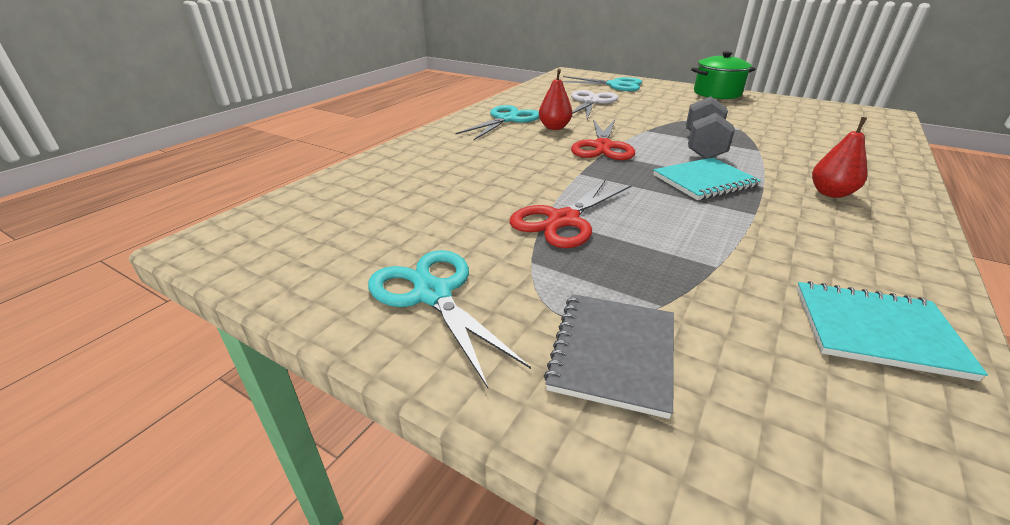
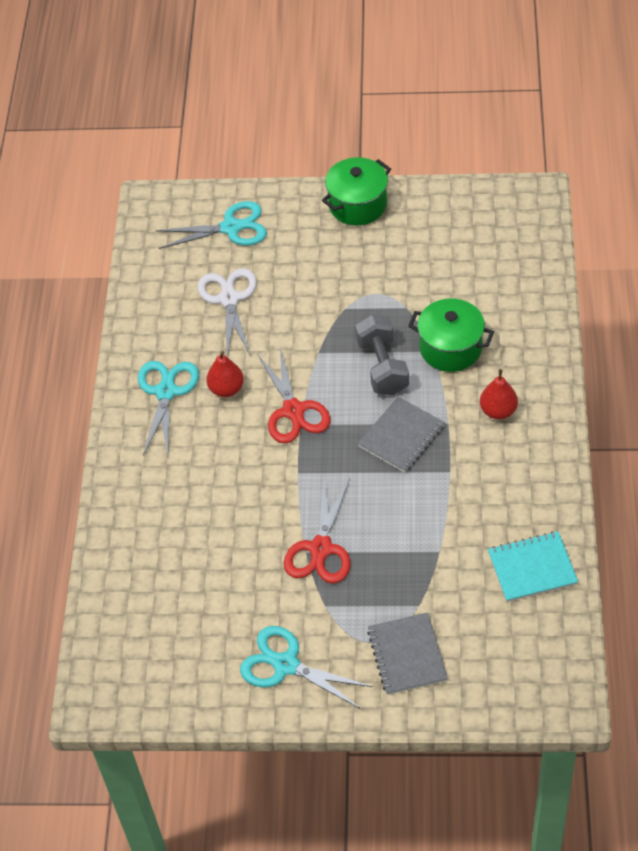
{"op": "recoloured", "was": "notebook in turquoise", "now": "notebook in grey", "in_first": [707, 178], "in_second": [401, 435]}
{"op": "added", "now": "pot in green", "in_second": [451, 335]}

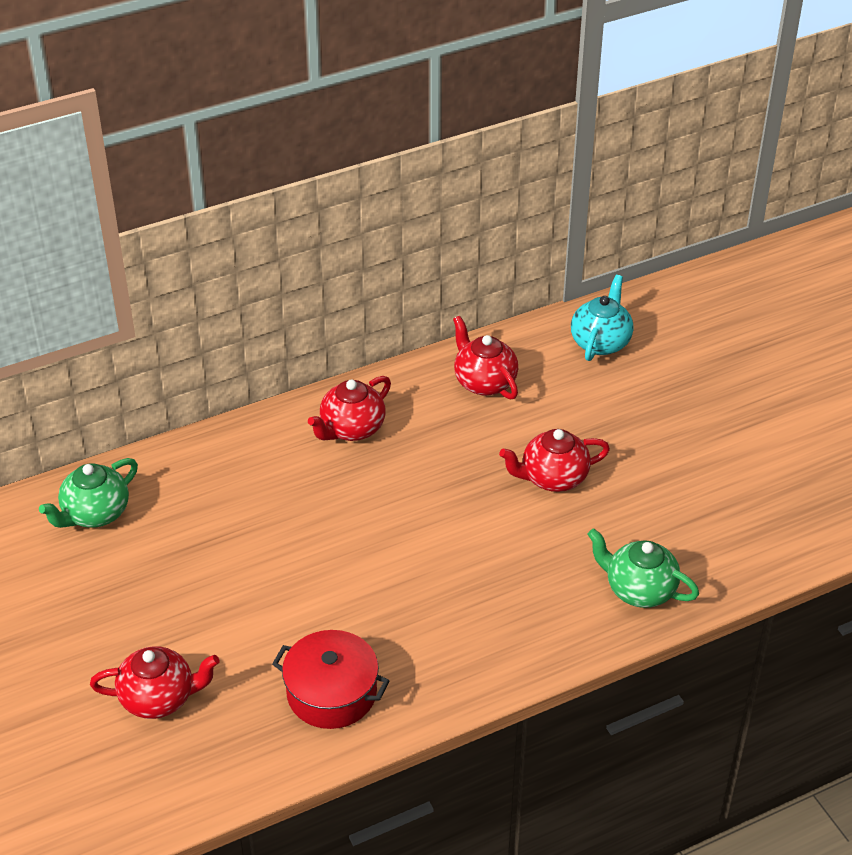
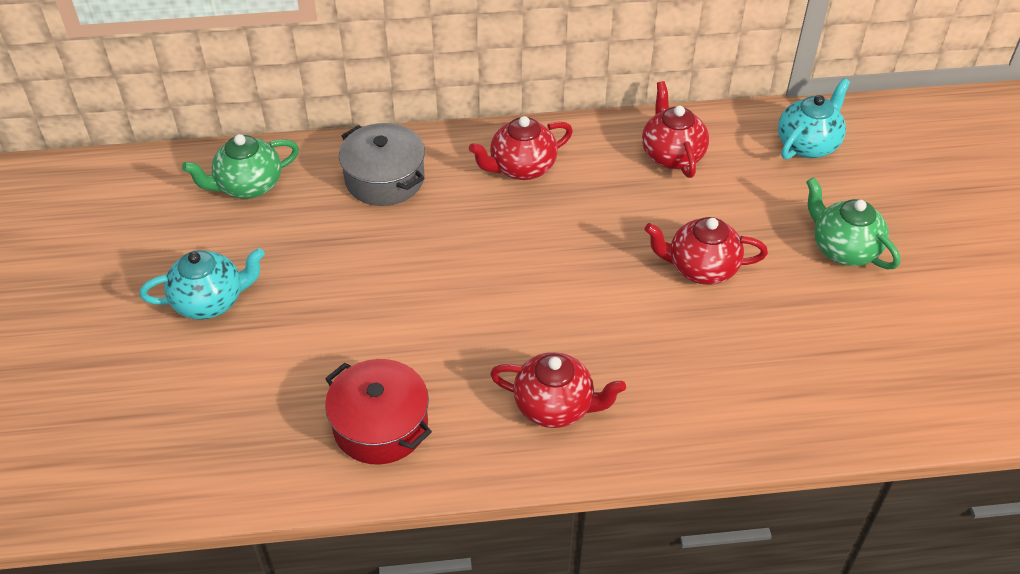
{"op": "moved", "was": "teapot in red", "in_first": [155, 682], "in_second": [558, 390]}
{"op": "moved", "was": "teapot in green", "in_first": [643, 568], "in_second": [853, 223]}
{"op": "added", "now": "teapot in turquoise", "in_second": [202, 284]}
{"op": "added", "now": "pot in grey", "in_second": [382, 164]}

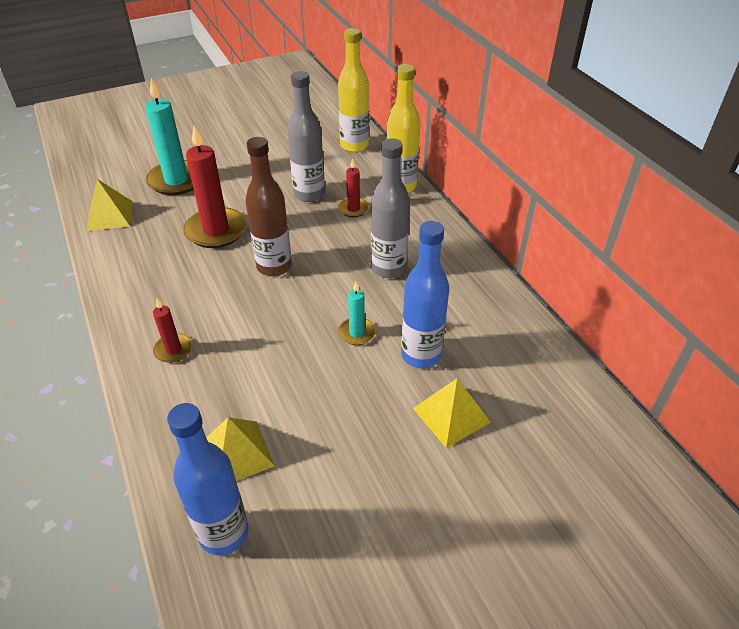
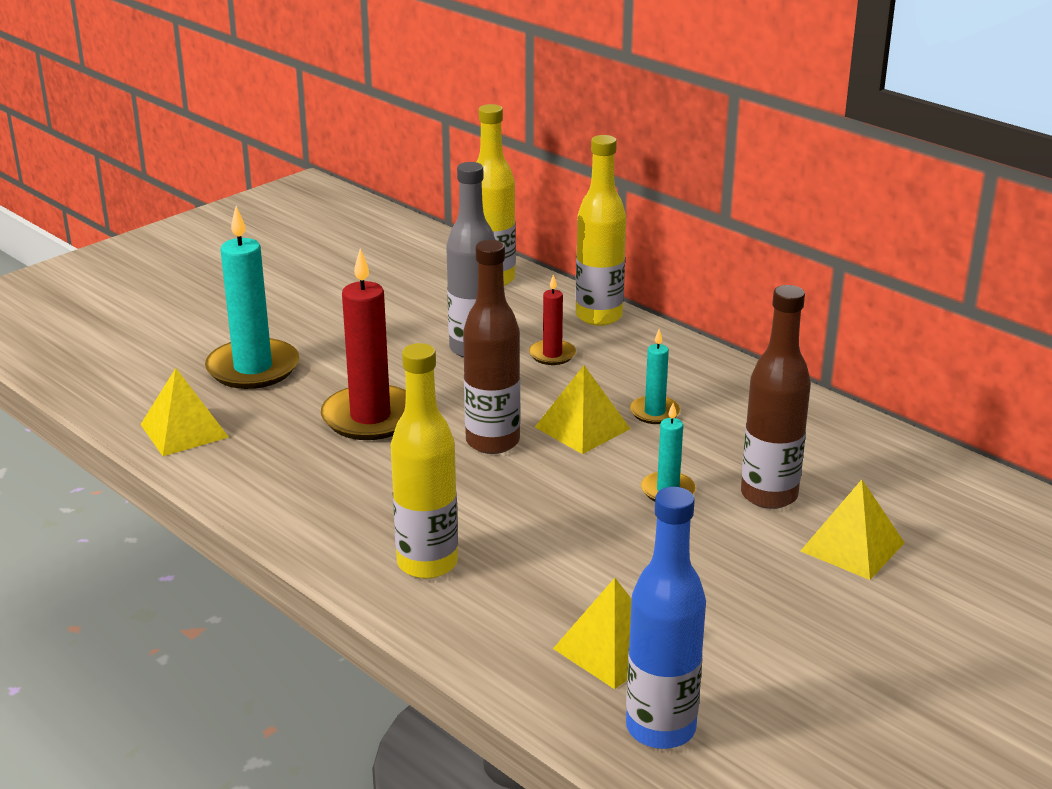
{"op": "replaced", "was": "candle in red", "now": "bottle in yellow", "in_first": [172, 330], "in_second": [424, 461]}
{"op": "replaced", "was": "bottle in grey", "now": "candle in turquoise", "in_first": [390, 208], "in_second": [655, 376]}
{"op": "recoloured", "was": "bottle in blue", "now": "bottle in brown", "in_first": [425, 294], "in_second": [776, 397]}
{"op": "added", "now": "pyramid in yellow", "in_second": [582, 409]}

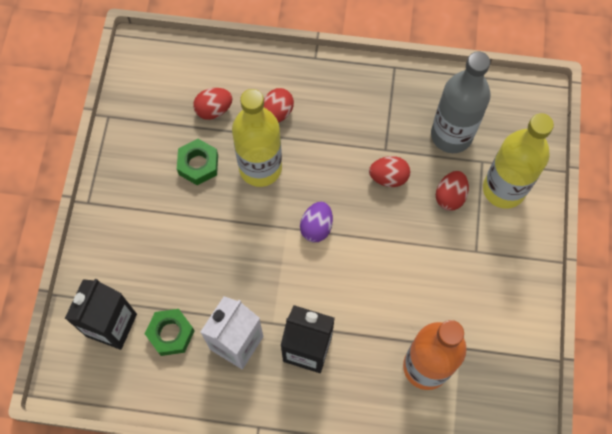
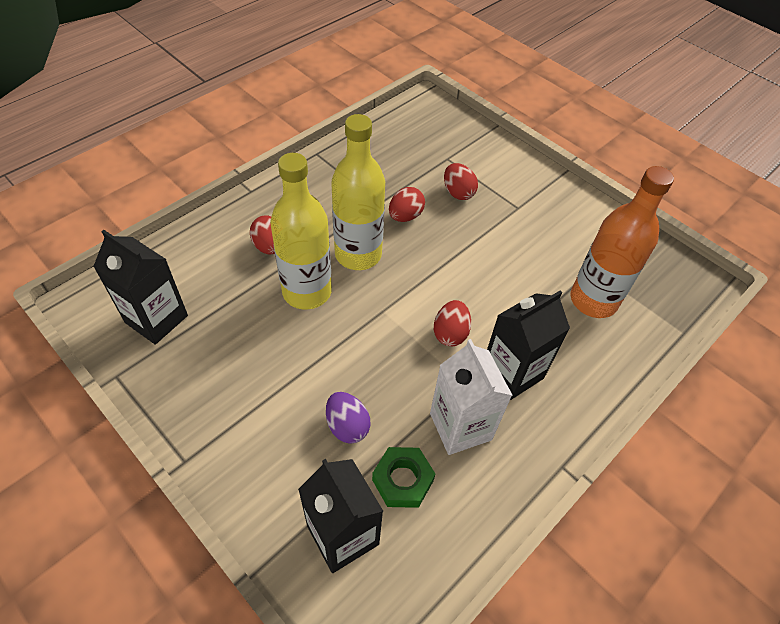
{"op": "removed", "was": "nut in green", "in_first": [197, 162]}
{"op": "moved", "was": "egg in red", "in_first": [212, 104], "in_second": [452, 323]}
{"op": "moved", "was": "egg in purple", "in_first": [316, 222], "in_second": [348, 418]}
{"op": "removed", "was": "bottle in grey", "in_first": [461, 102]}
{"op": "moved", "was": "bottle in yellow", "in_first": [518, 161], "in_second": [358, 192]}
{"op": "added", "now": "carton in black", "in_second": [140, 287]}

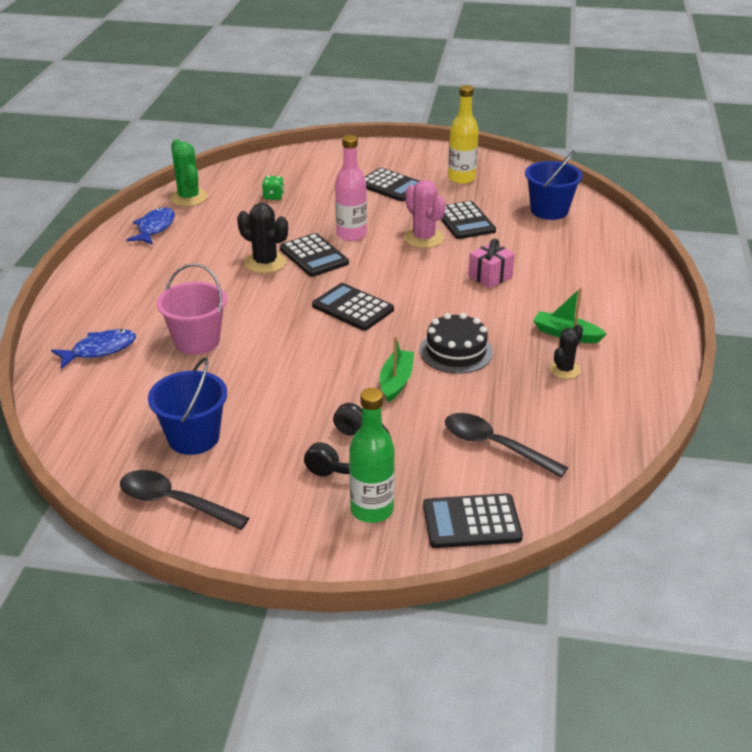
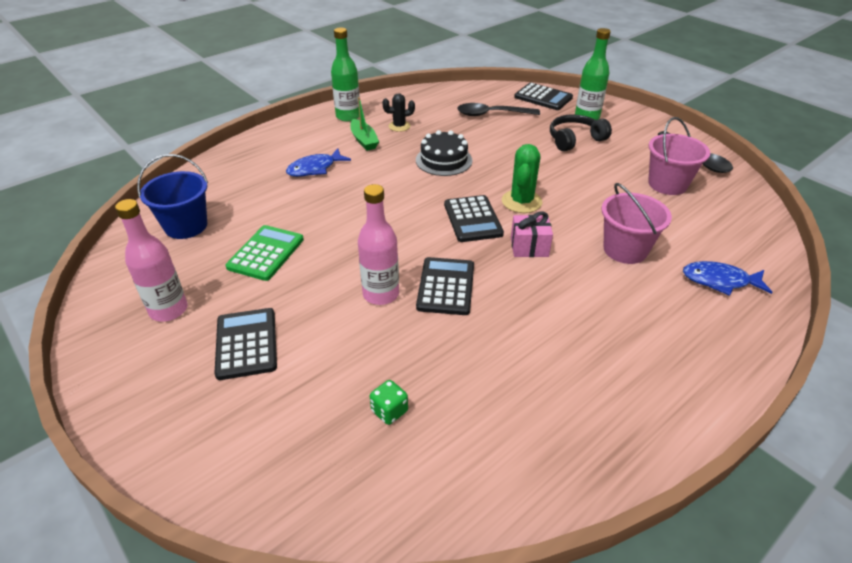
{"op": "moved", "was": "fish in blue", "in_first": [150, 226], "in_second": [318, 163]}
{"op": "recoloured", "was": "bucket in blue", "now": "bucket in pink", "in_first": [187, 406], "in_second": [679, 156]}
{"op": "moved", "was": "cactus in green", "in_first": [189, 172], "in_second": [522, 178]}
{"op": "removed", "was": "cactus in black", "in_first": [262, 238]}
{"op": "removed", "was": "boat in green", "in_first": [397, 369]}
{"op": "removed", "was": "cactus in pink", "in_first": [425, 214]}
{"op": "recoloured", "was": "calculator in black", "now": "calculator in green", "in_first": [468, 220], "in_second": [265, 253]}
{"op": "turned", "was": "spoon in black", "in_first": [506, 445], "in_second": [498, 109], "clockwise": 105}
{"op": "recoloured", "was": "bottle in yellow", "now": "bottle in pink", "in_first": [463, 134], "in_second": [151, 260]}
{"op": "moved", "was": "gift in pink", "in_first": [491, 263], "in_second": [532, 234]}
{"op": "added", "now": "bottle in green", "in_second": [345, 75]}

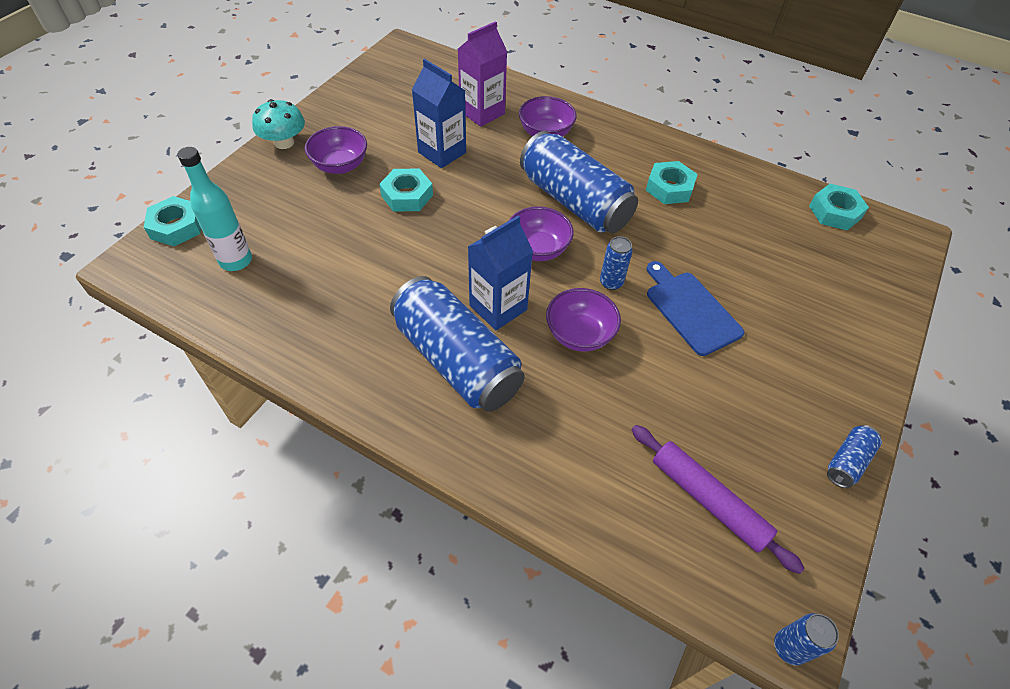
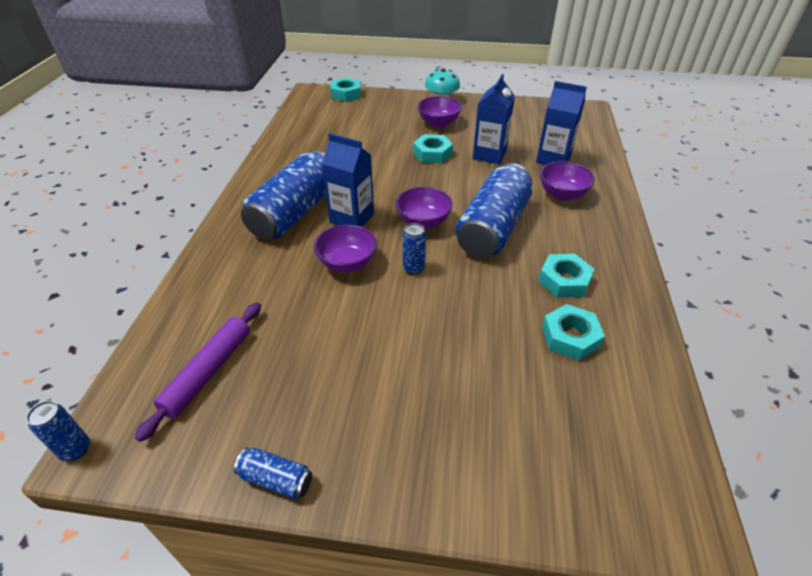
{"op": "removed", "was": "bottle in turquoise", "in_first": [214, 209]}
{"op": "recoloured", "was": "carton in purple", "now": "carton in blue", "in_first": [482, 74], "in_second": [561, 123]}
{"op": "removed", "was": "cutting board in blue", "in_first": [695, 308]}
{"op": "moved", "was": "nut in turquoise", "in_first": [839, 207], "in_second": [573, 332]}

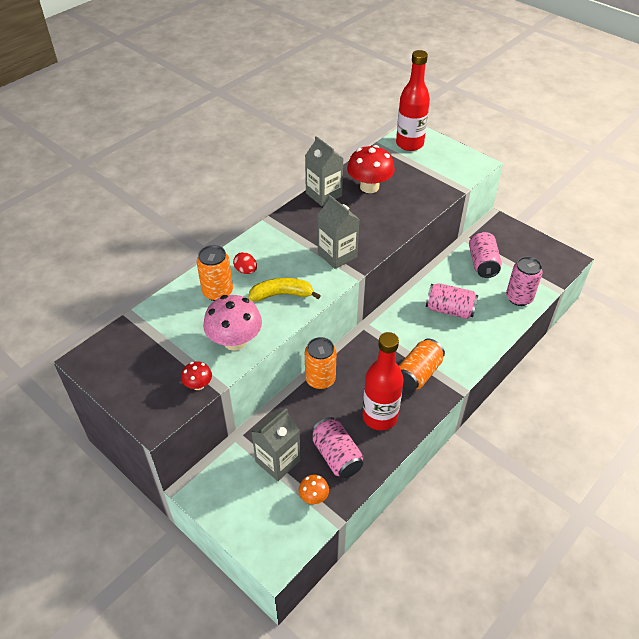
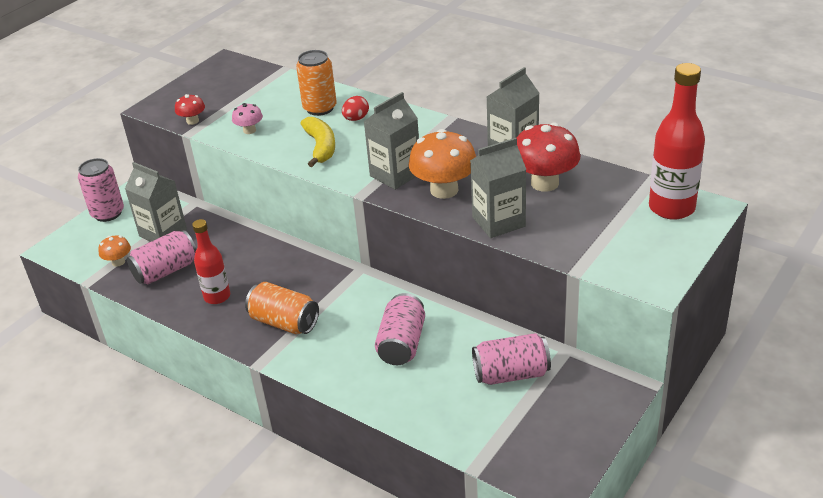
{"op": "resized", "was": "mushroom in pink", "in_first": [232, 323], "in_second": [247, 118], "ratio": 0.5}
{"op": "removed", "was": "can in orange", "in_first": [321, 363]}
{"op": "resized", "was": "bottle in red", "in_first": [383, 381], "in_second": [211, 261], "ratio": 0.64}
{"op": "moved", "was": "can in pink", "in_first": [524, 281], "in_second": [101, 190]}
{"op": "added", "now": "mushroom in orange", "in_second": [442, 164]}
{"op": "added", "now": "carton in grey", "in_second": [498, 188]}

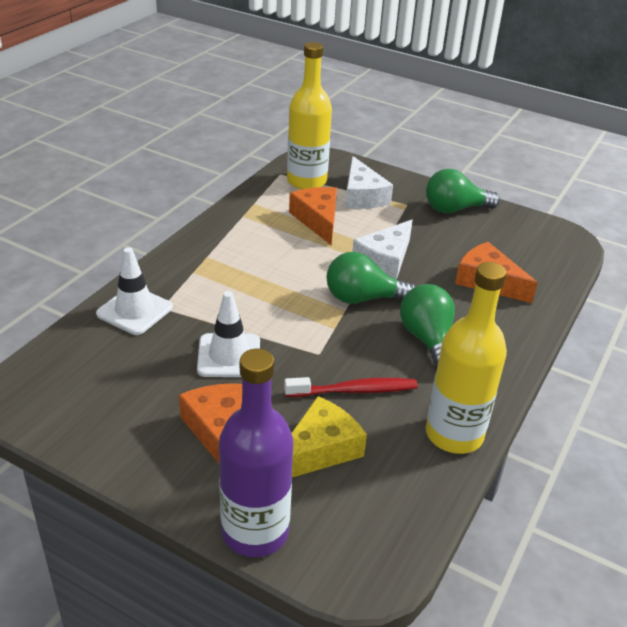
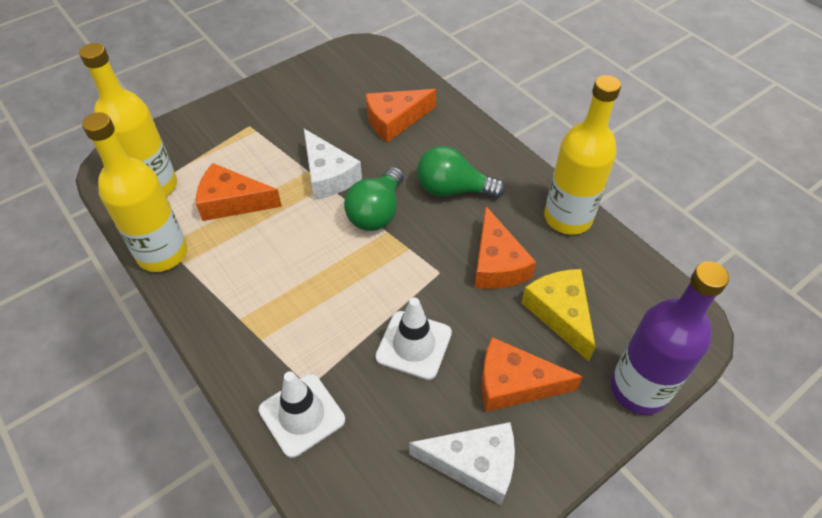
{"op": "replaced", "was": "toothbrush in red", "now": "cheese in orange", "in_first": [351, 387], "in_second": [505, 247]}
{"op": "moved", "was": "cheese in white", "in_first": [369, 182], "in_second": [462, 463]}
{"op": "removed", "was": "light bulb in green", "in_first": [463, 191]}
{"op": "added", "now": "bottle in yellow", "in_second": [134, 192]}

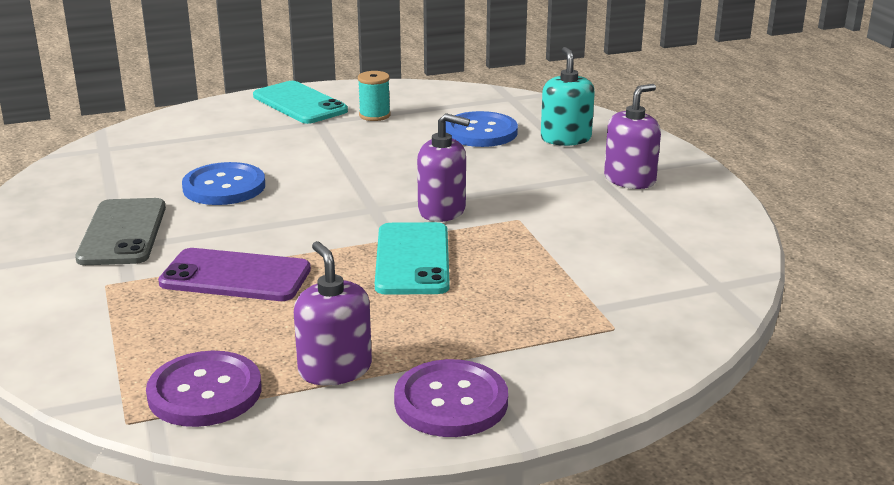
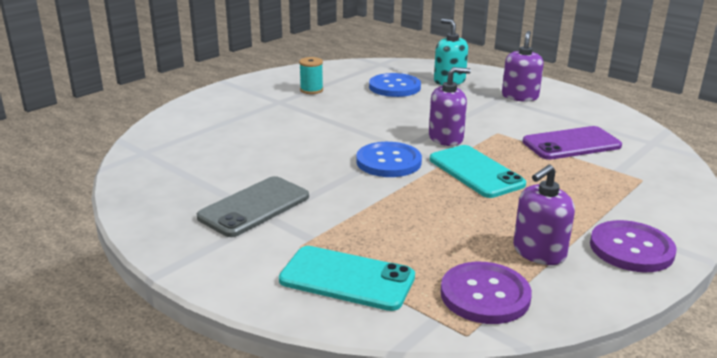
{"op": "turned", "was": "phone in grey", "in_first": [120, 231], "in_second": [253, 206], "clockwise": 75}
{"op": "moved", "was": "phone in purple", "in_first": [234, 274], "in_second": [572, 143]}
{"op": "moved", "was": "button in blue", "in_first": [223, 183], "in_second": [389, 159]}
{"op": "moved", "was": "phone in turquoise", "in_first": [300, 102], "in_second": [347, 278]}
{"op": "turned", "was": "soap dispenser in purple", "in_first": [333, 313], "in_second": [544, 215], "clockwise": -75}

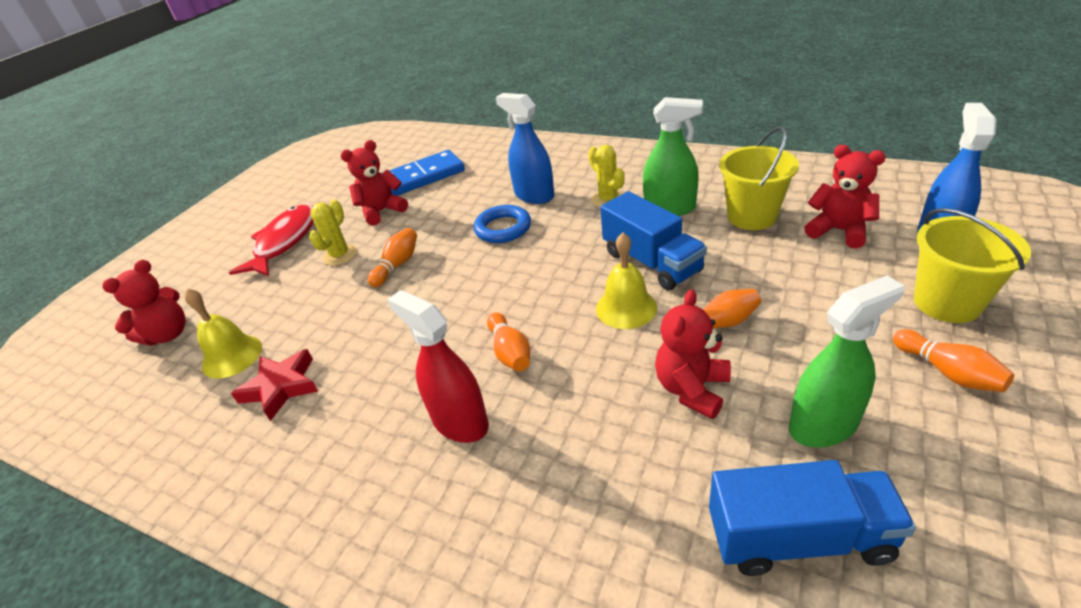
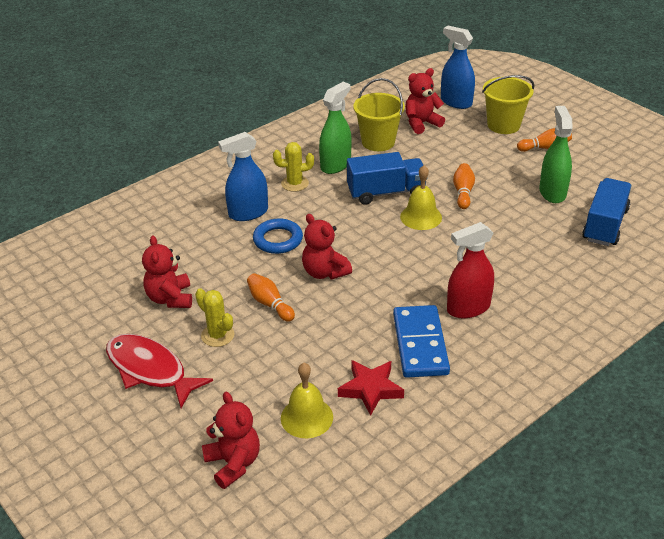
{"op": "moved", "was": "domino in blue", "in_first": [423, 173], "in_second": [421, 341]}
{"op": "removed", "was": "bowling pin in orange", "in_first": [508, 341]}
{"op": "moved", "was": "teddy bear in red", "in_first": [693, 354], "in_second": [327, 246]}

